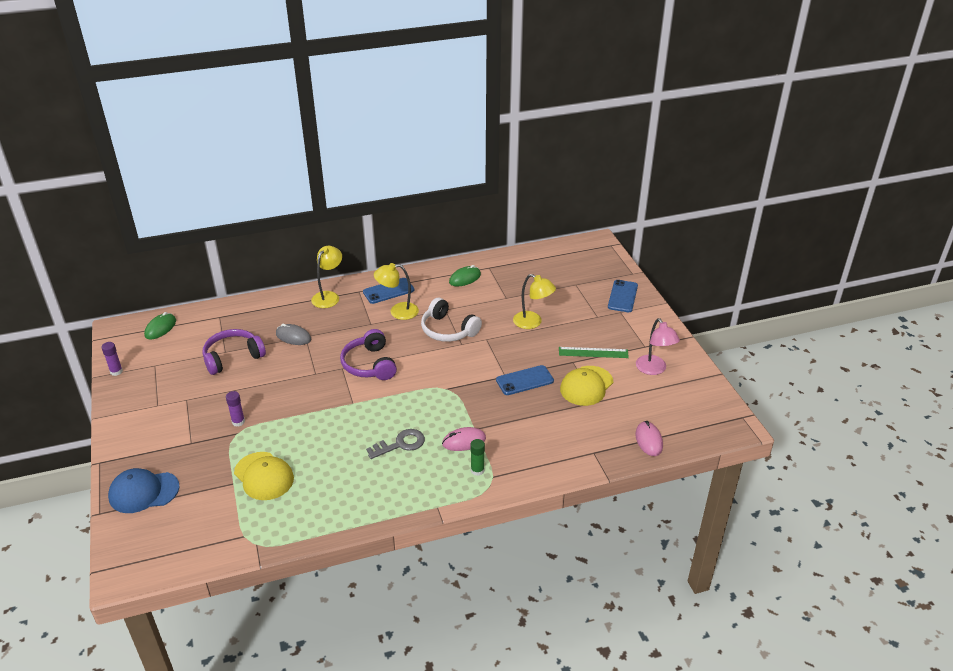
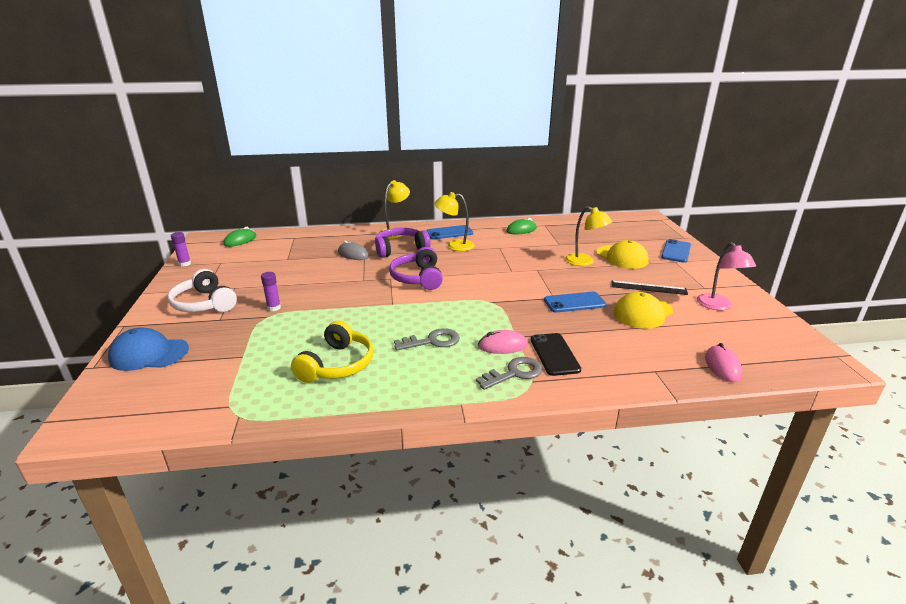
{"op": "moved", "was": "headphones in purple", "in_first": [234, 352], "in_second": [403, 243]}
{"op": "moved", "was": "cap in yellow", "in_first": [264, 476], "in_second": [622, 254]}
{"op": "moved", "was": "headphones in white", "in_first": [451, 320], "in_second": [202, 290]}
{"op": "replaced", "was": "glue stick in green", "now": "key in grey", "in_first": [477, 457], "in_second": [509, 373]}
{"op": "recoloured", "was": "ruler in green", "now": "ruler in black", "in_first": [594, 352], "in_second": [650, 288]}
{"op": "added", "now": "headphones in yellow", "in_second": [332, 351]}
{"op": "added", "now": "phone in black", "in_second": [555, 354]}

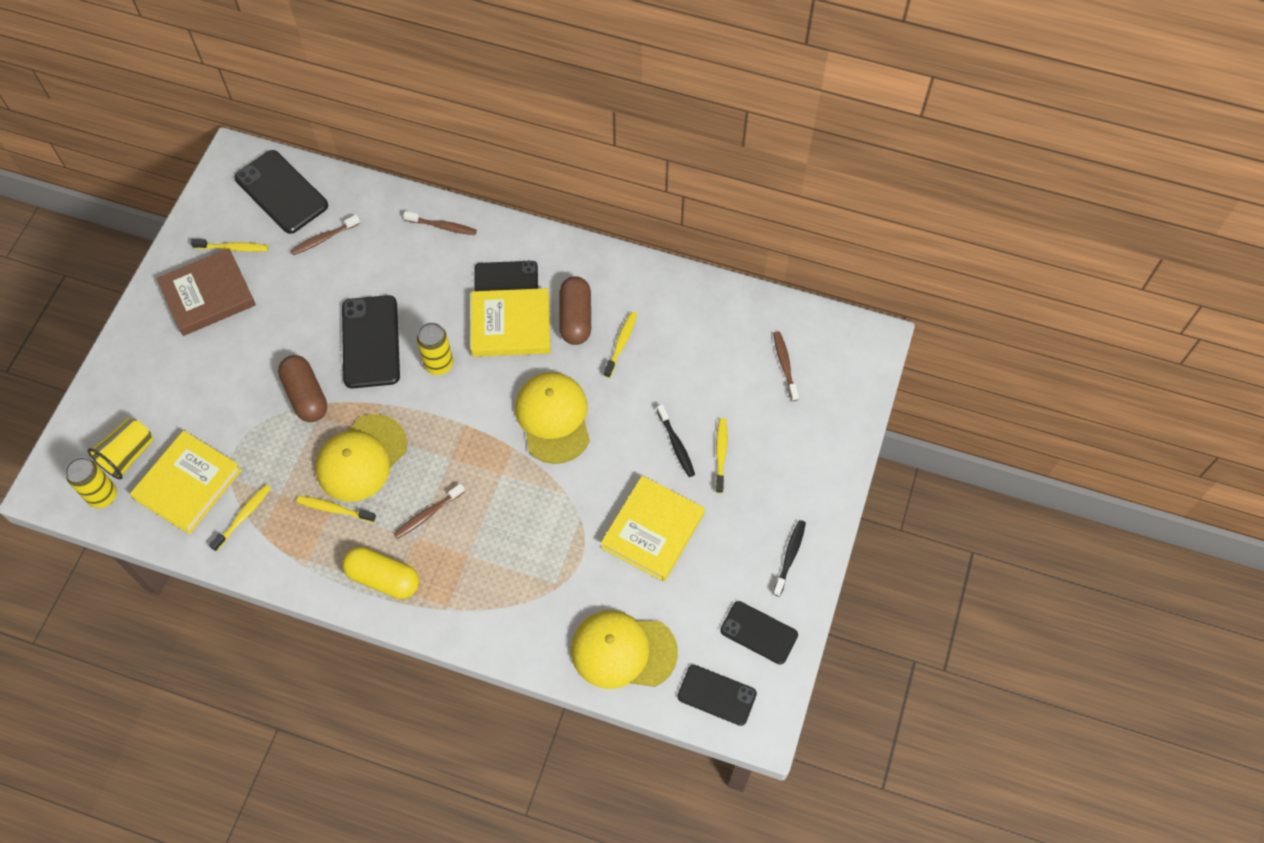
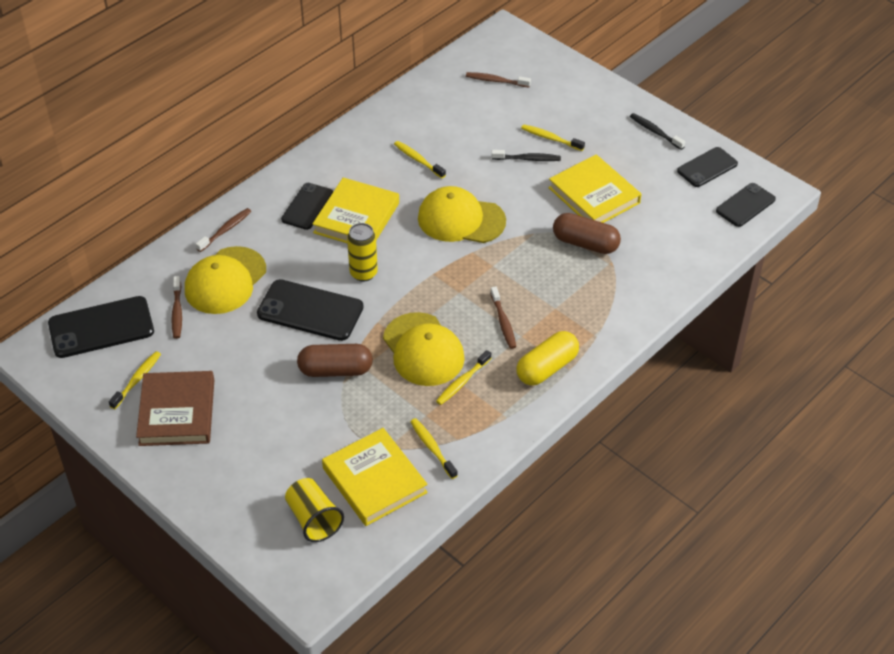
{"op": "removed", "was": "can in yellow", "in_first": [91, 482]}
{"op": "moved", "was": "capsule in brown", "in_first": [575, 310], "in_second": [587, 233]}
{"op": "moved", "was": "cap in yellow", "in_first": [624, 649], "in_second": [225, 280]}

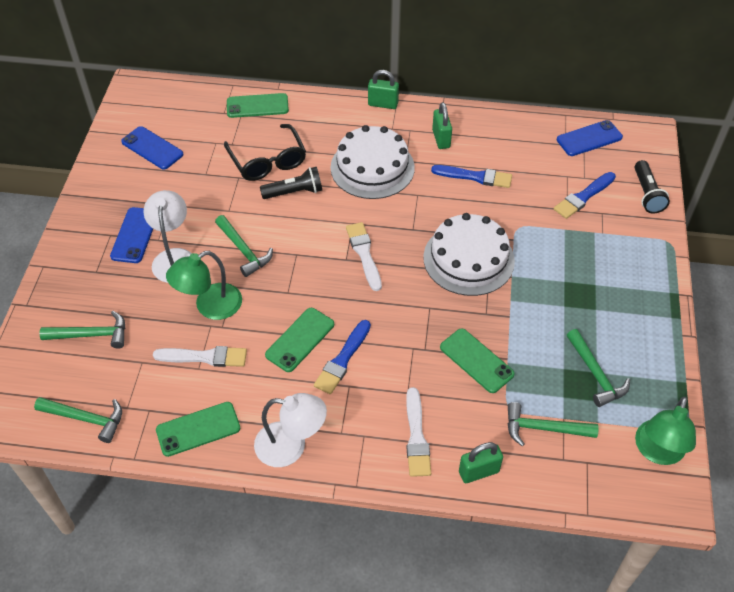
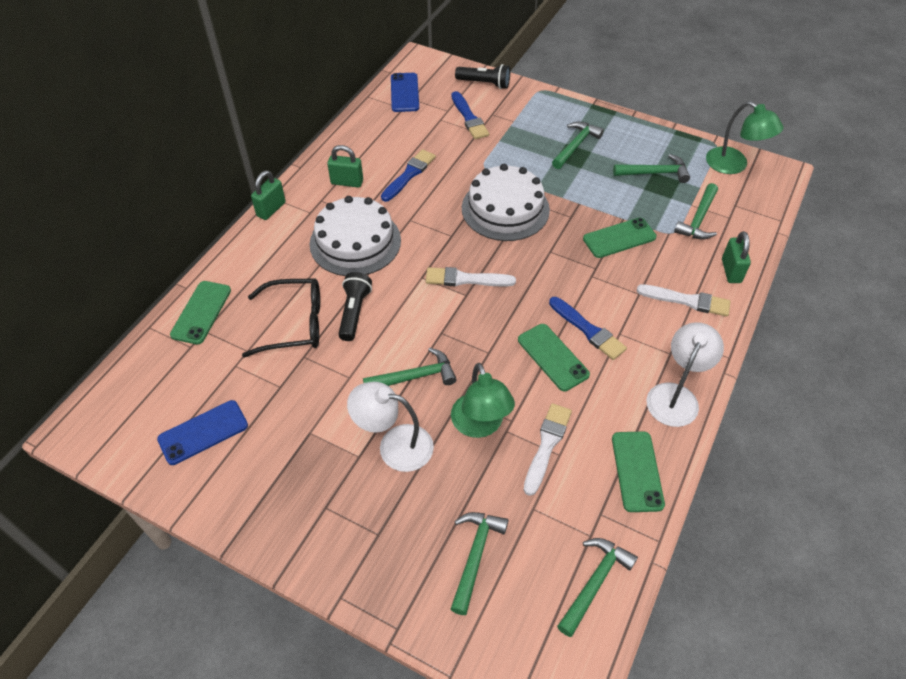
{"op": "removed", "was": "phone in blue", "in_first": [131, 235]}
{"op": "added", "now": "hammer in green", "in_second": [578, 145]}

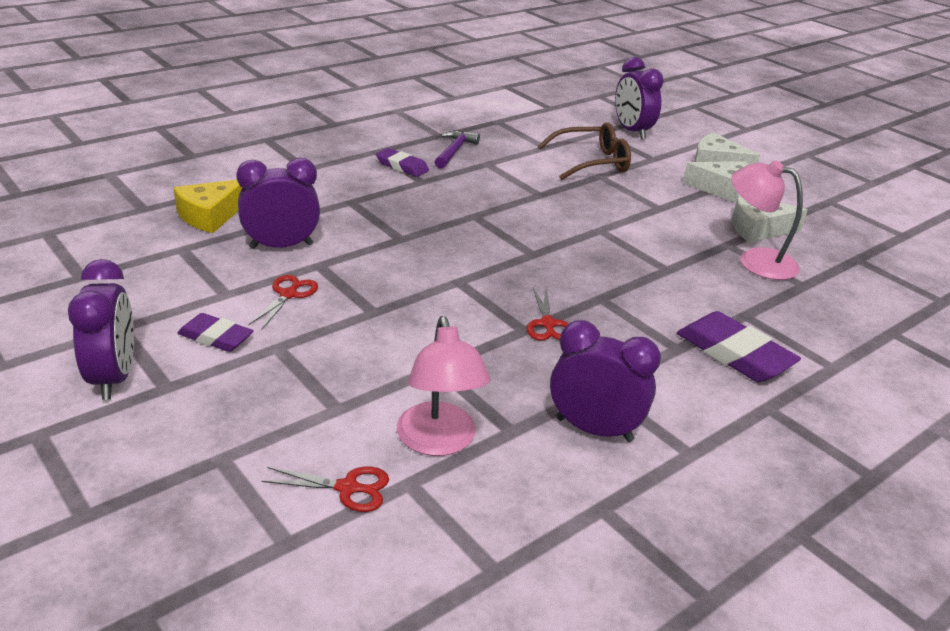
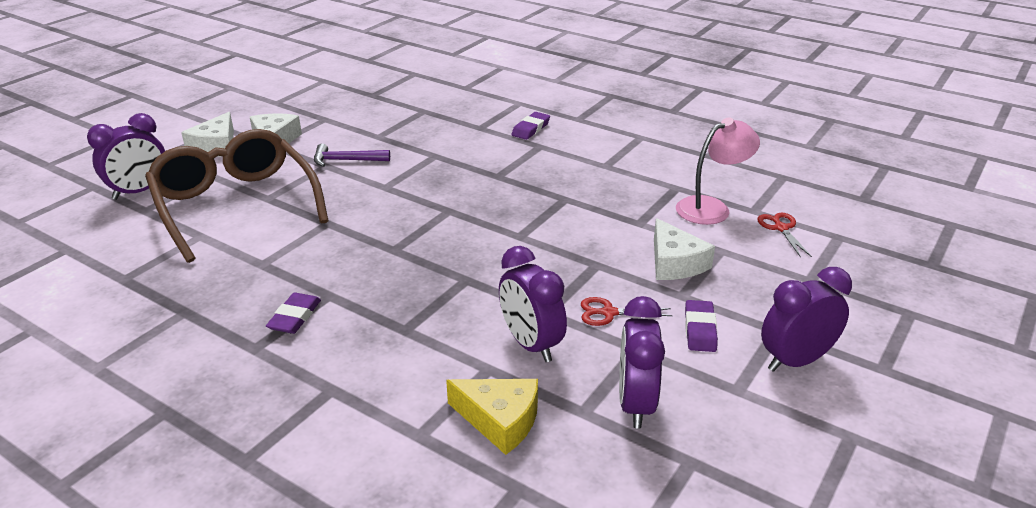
{"op": "moved", "was": "hammer in purple", "in_first": [457, 150], "in_second": [352, 155]}
{"op": "removed", "was": "scissors in red", "in_first": [548, 314]}
{"op": "resized", "was": "glasses in brown", "in_first": [584, 151], "in_second": [237, 196], "ratio": 1.67}
{"op": "moved", "was": "clock in purple", "in_first": [605, 381], "in_second": [642, 362]}
{"op": "resized", "was": "eraser in purple", "in_first": [739, 346], "in_second": [530, 126], "ratio": 0.61}
{"op": "removed", "was": "lamp in pink", "in_first": [767, 220]}
{"op": "moved", "was": "cheese in white", "in_first": [770, 218], "in_second": [684, 249]}

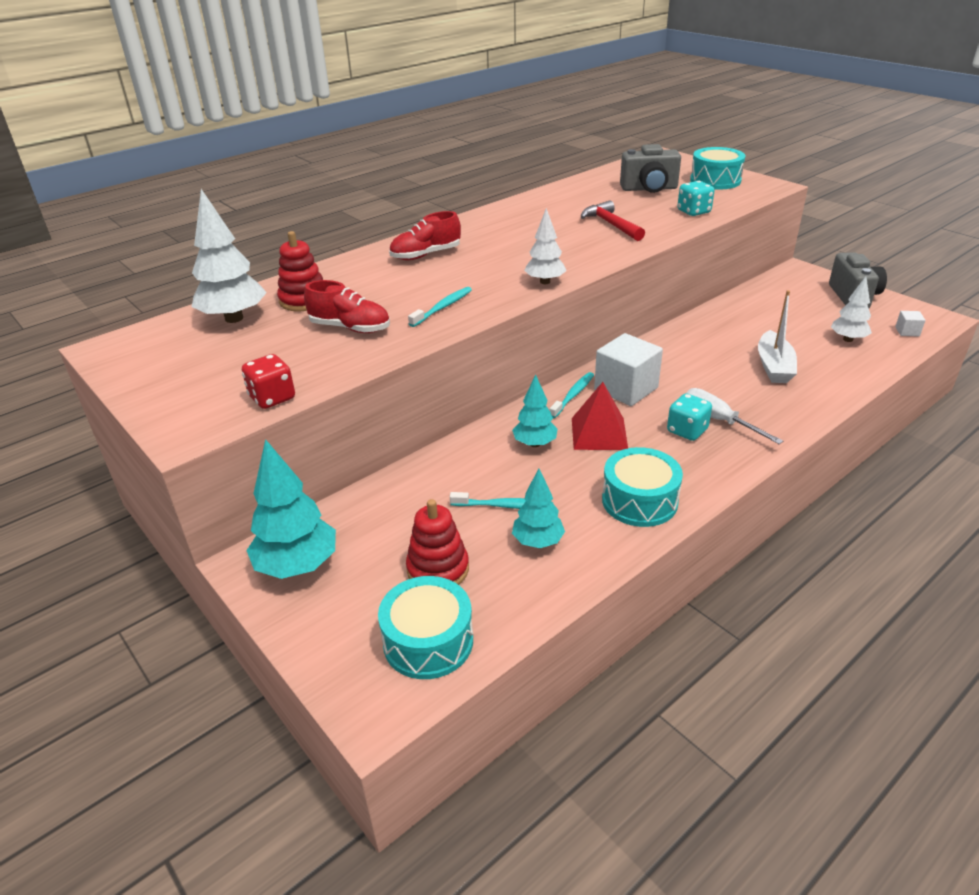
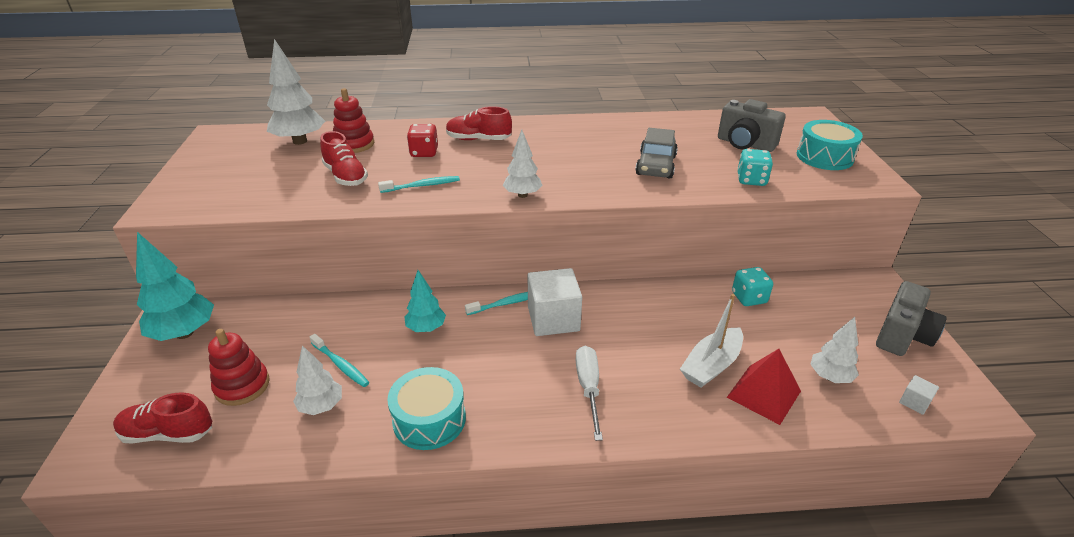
{"op": "moved", "was": "dice in red", "in_first": [268, 381], "in_second": [422, 140]}
{"op": "replaced", "was": "drum in turquoise", "now": "shoe in red", "in_first": [425, 627], "in_second": [162, 418]}
{"op": "recoloured", "was": "tree in turquoise", "now": "tree in white", "in_first": [538, 508], "in_second": [317, 380]}
{"op": "moved", "was": "pyramid in red", "in_first": [600, 416], "in_second": [764, 387]}
{"op": "replaced", "was": "hammer in red", "now": "car in grey", "in_first": [613, 220], "in_second": [656, 153]}
{"op": "moved", "was": "dice in turquoise", "in_first": [689, 417], "in_second": [752, 286]}

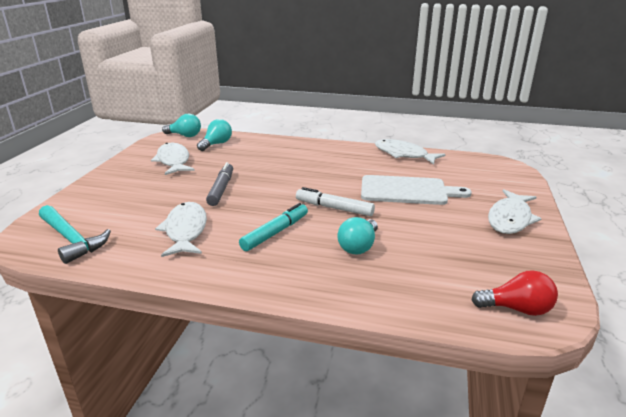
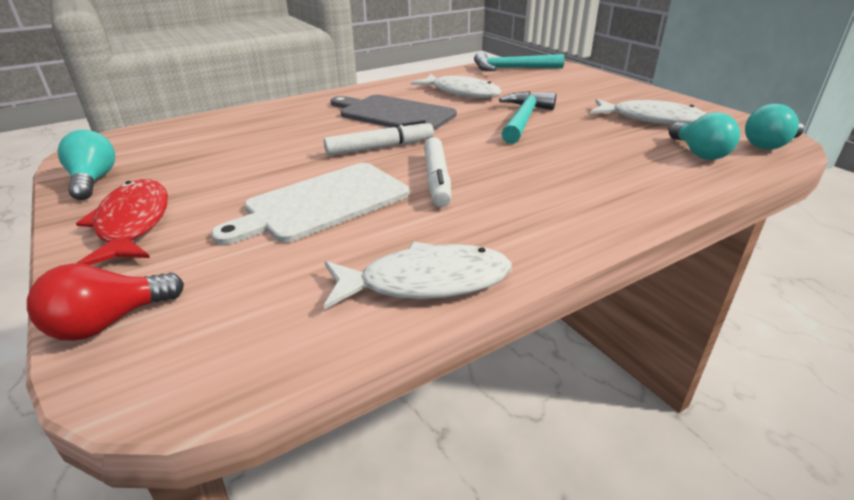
{"op": "replaced", "was": "marker in grey", "now": "hammer in turquoise", "in_first": [219, 184], "in_second": [527, 117]}
{"op": "replaced", "was": "marker in turquoise", "now": "cutting board in grey", "in_first": [273, 227], "in_second": [394, 112]}
{"op": "moved", "was": "light bulb in turquoise", "in_first": [358, 235], "in_second": [86, 165]}
{"op": "moved", "was": "light bulb in red", "in_first": [514, 293], "in_second": [105, 302]}
{"op": "recoloured", "was": "fish in white", "now": "fish in red", "in_first": [515, 211], "in_second": [122, 222]}
{"op": "added", "now": "marker in white", "in_second": [437, 172]}

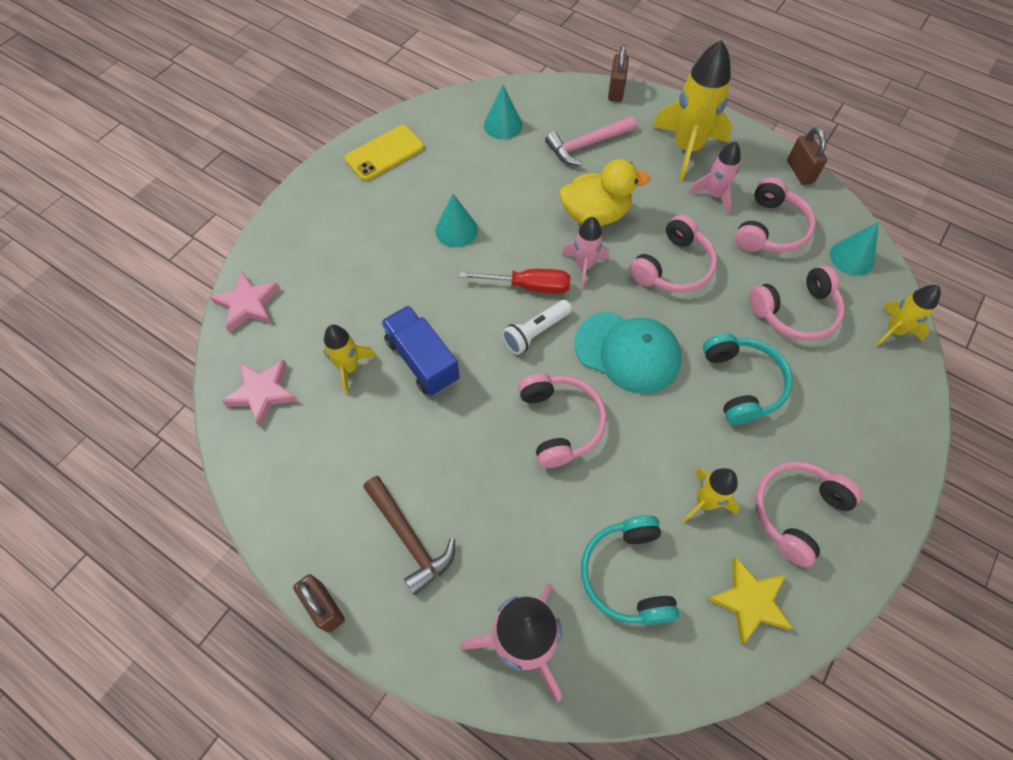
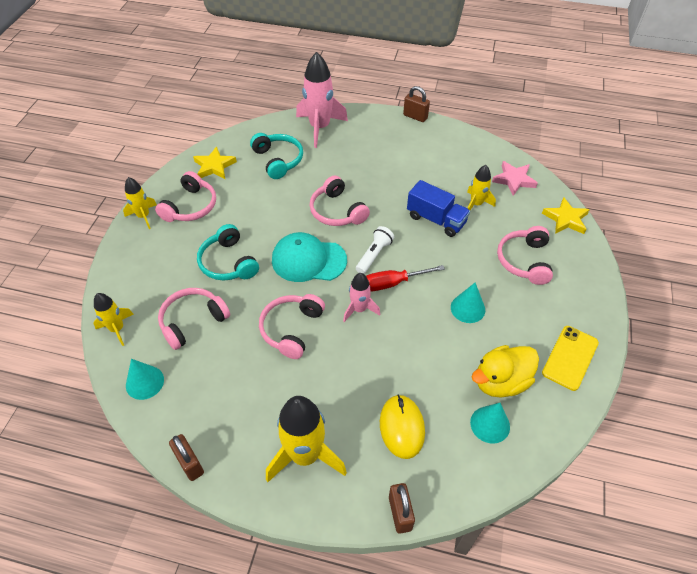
{"op": "recoloured", "was": "star in pink", "now": "star in yellow", "in_first": [245, 302], "in_second": [566, 215]}
{"op": "removed", "was": "hammer in brown", "in_first": [409, 535]}
{"op": "replaced", "was": "hammer in pink", "now": "mouse in yellow", "in_first": [590, 141], "in_second": [402, 427]}
{"op": "moved", "was": "duck in yellow", "in_first": [604, 192], "in_second": [505, 371]}
{"op": "moved", "was": "rocket in yellow", "in_first": [711, 495], "in_second": [140, 203]}
{"op": "removed", "was": "rocket in pink", "in_first": [715, 177]}
{"op": "moved", "was": "headphones in pink", "in_first": [775, 214], "in_second": [525, 255]}

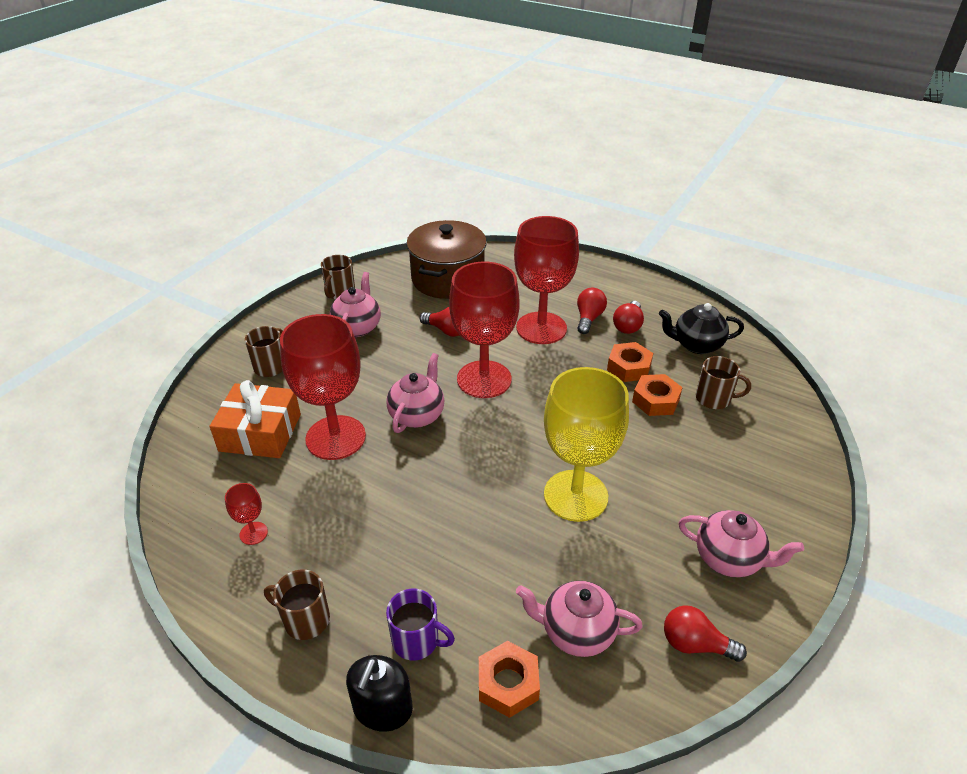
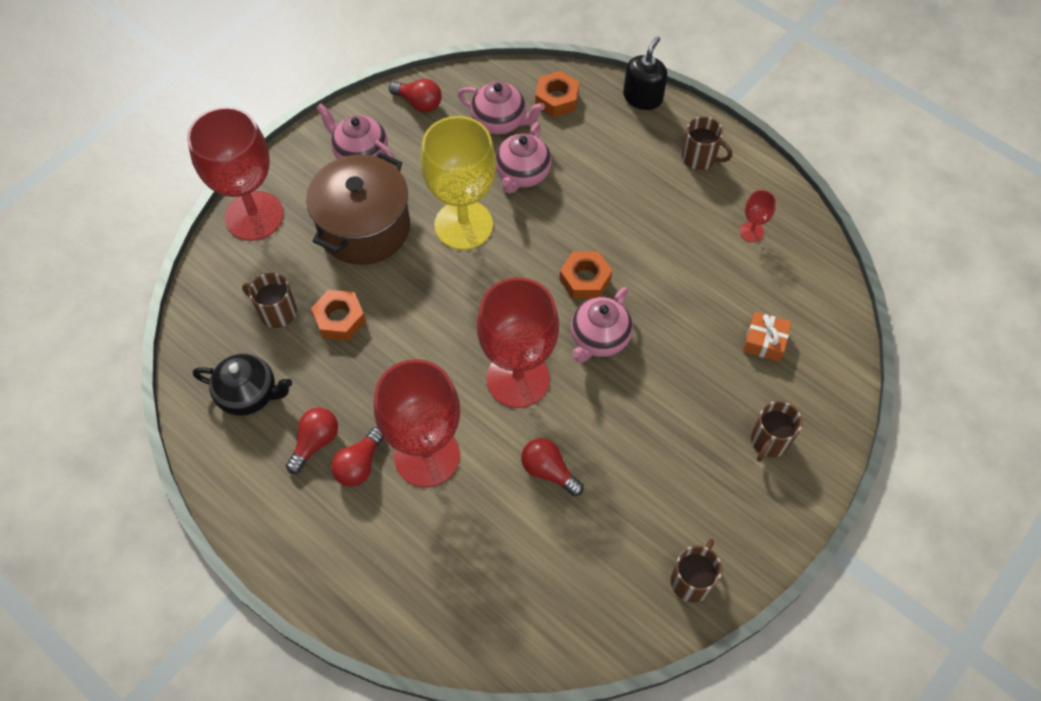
{"op": "resized", "was": "gift in orange", "in_first": [255, 419], "in_second": [767, 337], "ratio": 0.56}
{"op": "moved", "was": "goblet in red", "in_first": [323, 387], "in_second": [235, 174]}
{"op": "moved", "was": "teapot in pink", "in_first": [355, 304], "in_second": [523, 158]}
{"op": "removed", "was": "mug in purple", "in_first": [420, 625]}
{"op": "moved", "was": "pot in brown", "in_first": [446, 259], "in_second": [358, 208]}
{"op": "moved", "was": "nut in orange", "in_first": [630, 362], "in_second": [586, 275]}

